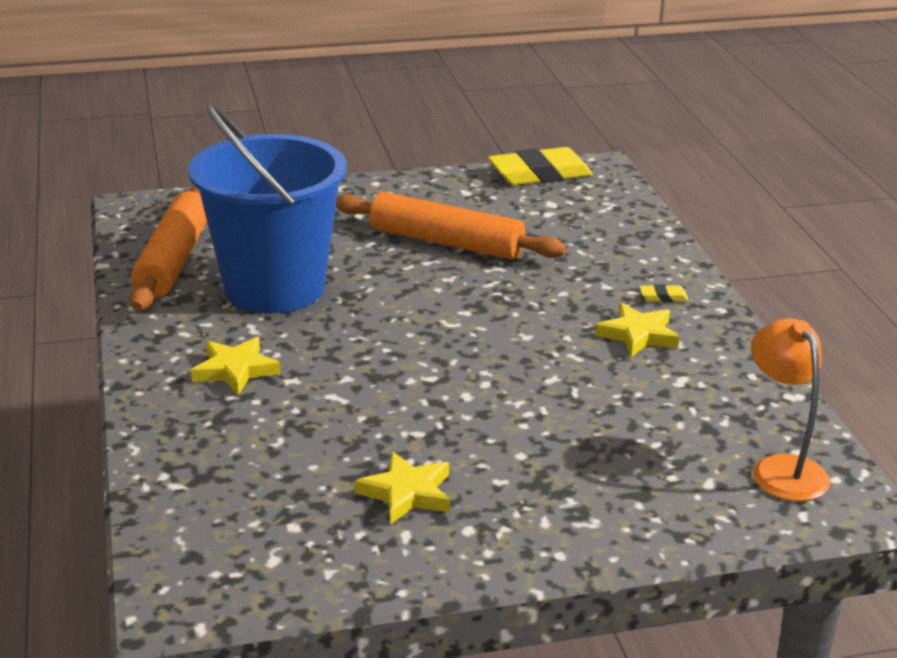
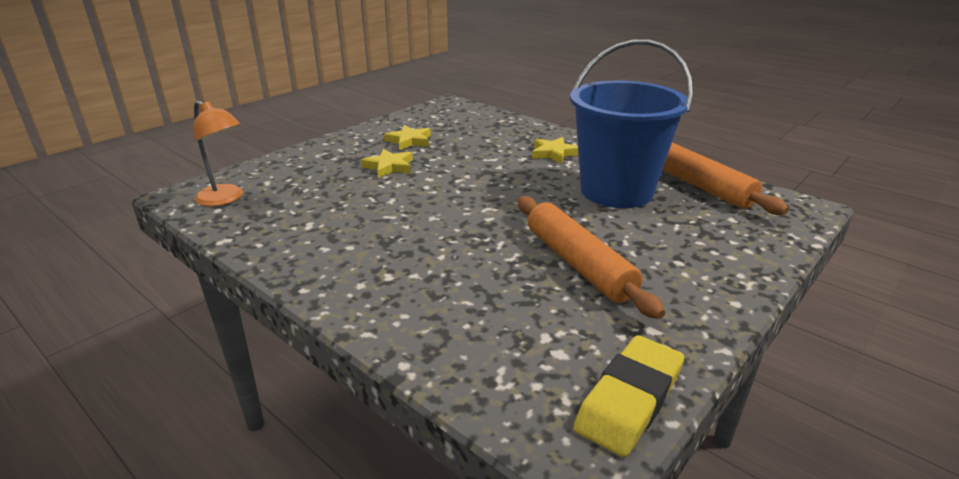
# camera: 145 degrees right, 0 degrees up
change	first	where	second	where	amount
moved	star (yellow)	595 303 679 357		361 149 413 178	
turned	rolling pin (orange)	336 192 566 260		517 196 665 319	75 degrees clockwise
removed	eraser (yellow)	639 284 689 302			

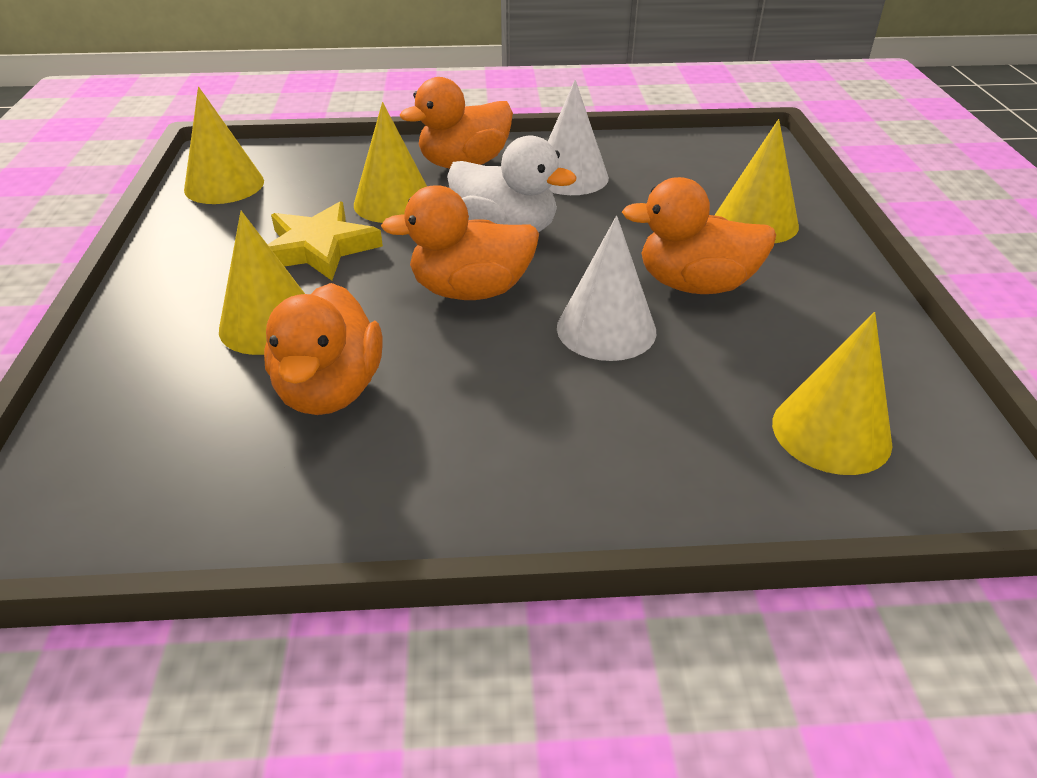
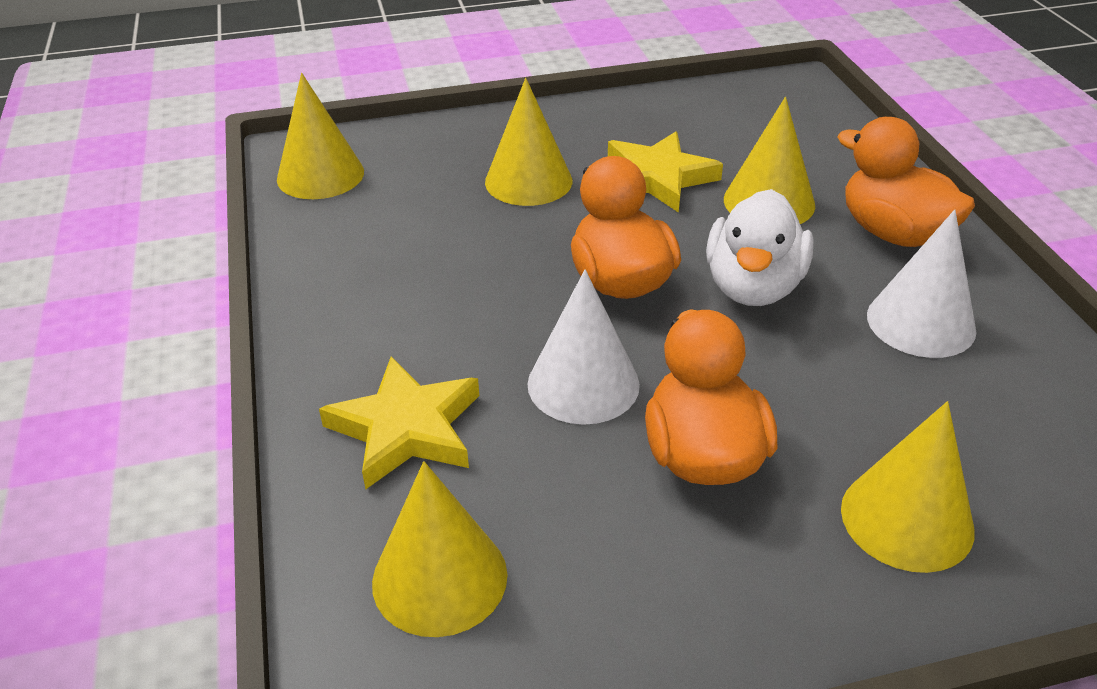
# camera: 80 degrees right, 0 degrees up
change	first	where	second	where	amount
moved	cone (yellow)	184 87 264 204		277 73 364 199	
added			star (yellow)	319 356 479 489	
removed	duck (orange)	264 283 383 415			

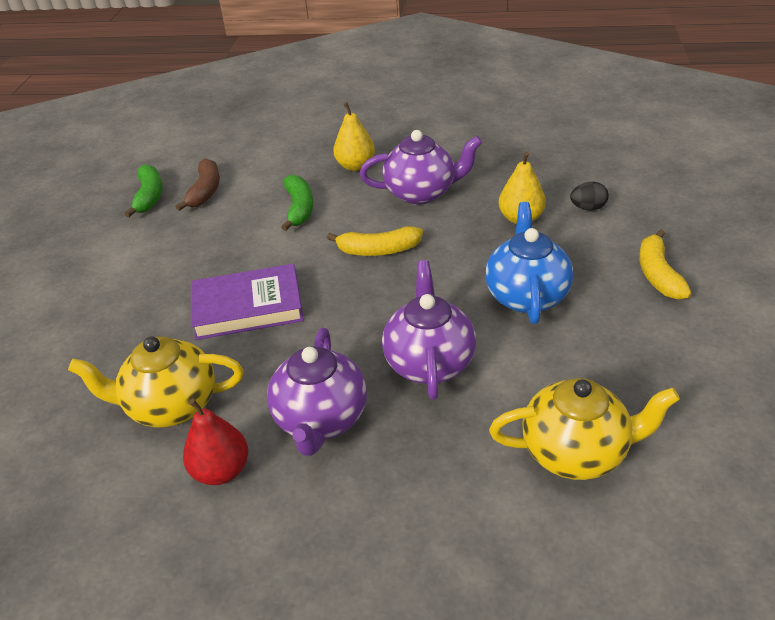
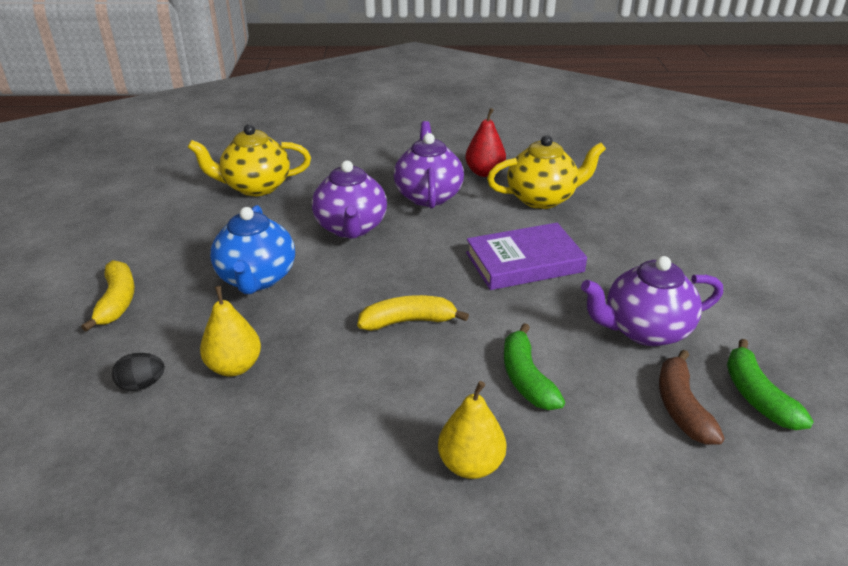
# camera: 170 degrees right, 5 degrees down
change	first	where	second	where	amount
moved	teapot (purple)	360 130 482 205		581 256 723 346	

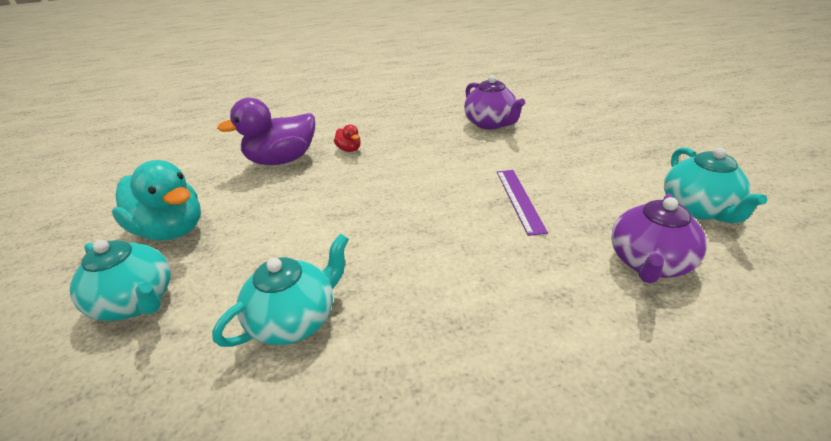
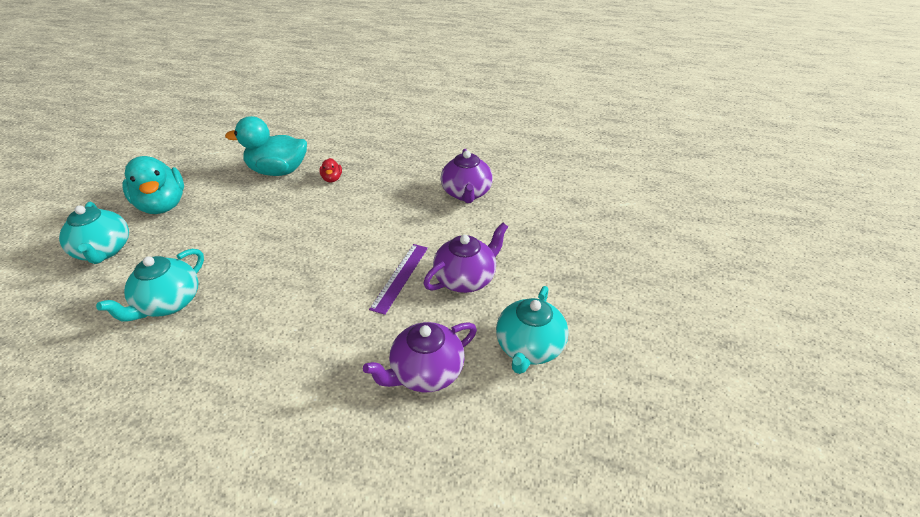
# camera: 25 degrees right, 5 degrees up
change	first	where	second	where	amount
turned	teapot (turquoise)	212 233 349 347		96 249 204 321	135 degrees clockwise
recoloured	duck (purple)	217 98 315 165	duck (turquoise)	225 116 307 176	
added			teapot (purple)	423 223 508 293	

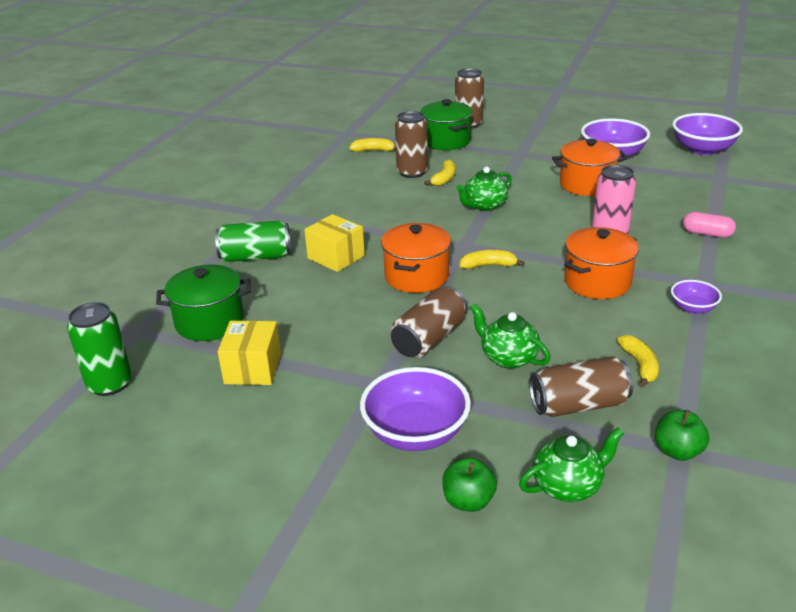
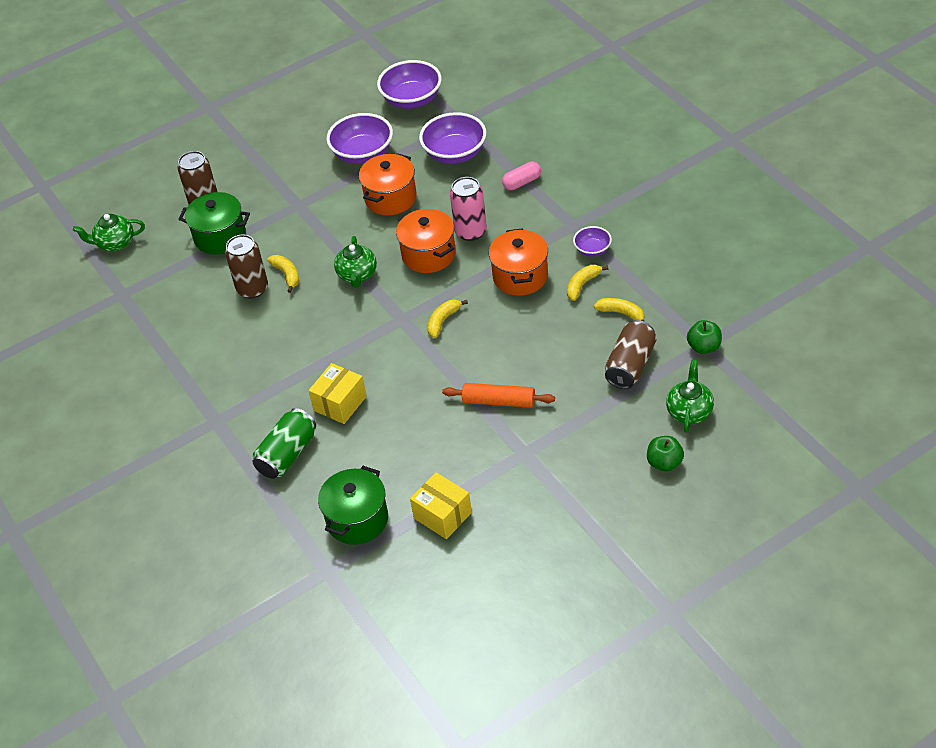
# camera: 50 degrees left, 15 degrees up
change	first	where	second	where	amount
moved	teapot (green)	470 303 551 369		73 214 145 251	
turned	box (yellow)	304 214 365 272		308 363 367 424	45 degrees counterclockwise
moved	pot (orange)	381 223 451 293		396 209 456 273	
moved	bowl (purple)	360 367 471 451		419 112 486 164	
replaced	can (brown)	391 286 468 358	rolling pin (orange)	442 383 555 408	
moved	banana (yellow)	349 138 396 152		567 265 608 301	
removed	can (green)	67 302 132 396			

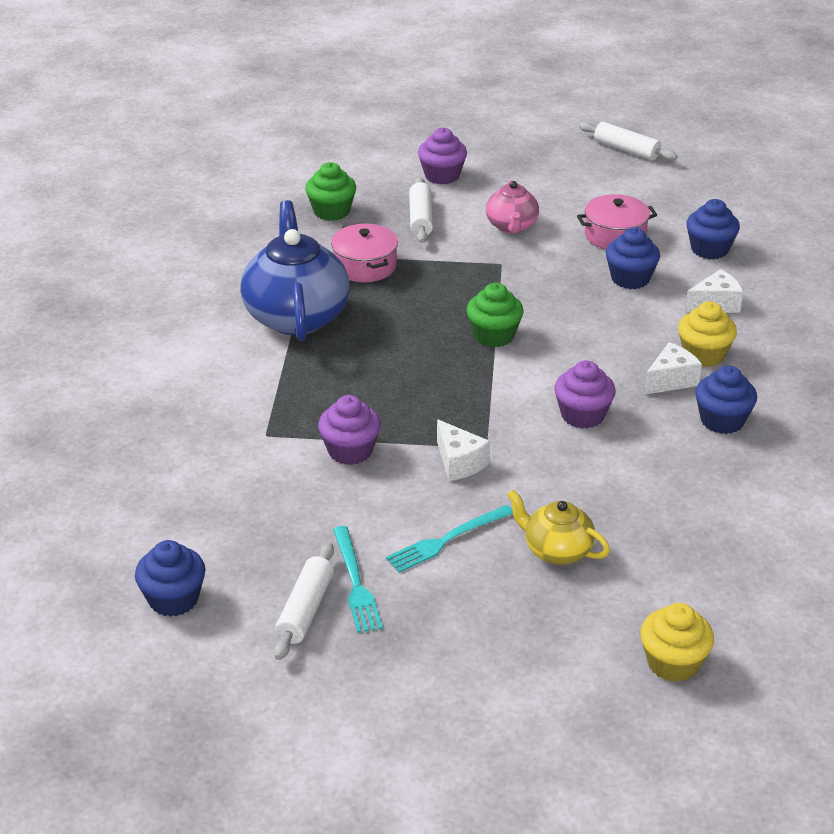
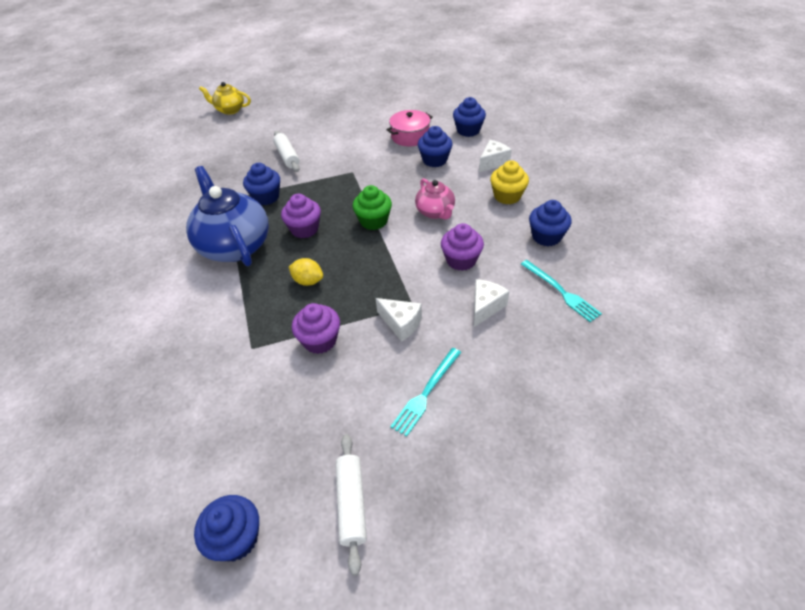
# camera: 20 degrees left, 10 degrees up
change	first	where	second	where	amount
moved	teapot (yellow)	507 490 610 565		199 82 251 115	
replaced	pot (pink)	331 224 398 282	cupcake (blue)	243 163 280 205	
moved	cupcake (purple)	418 128 467 184		281 194 321 238	
added			lemon (yellow)	289 258 323 286	
moved	teapot (pink)	486 180 539 233		415 178 455 220	
moved	cheese (white)	644 342 702 395		474 279 509 327	
moved	fork (turquoise)	333 526 383 633		521 260 602 322	
removed	cupcake (green)	305 162 356 221			
removed	rolling pin (white)	579 122 677 161			
removed	cupcake (yellow)	640 603 714 682			

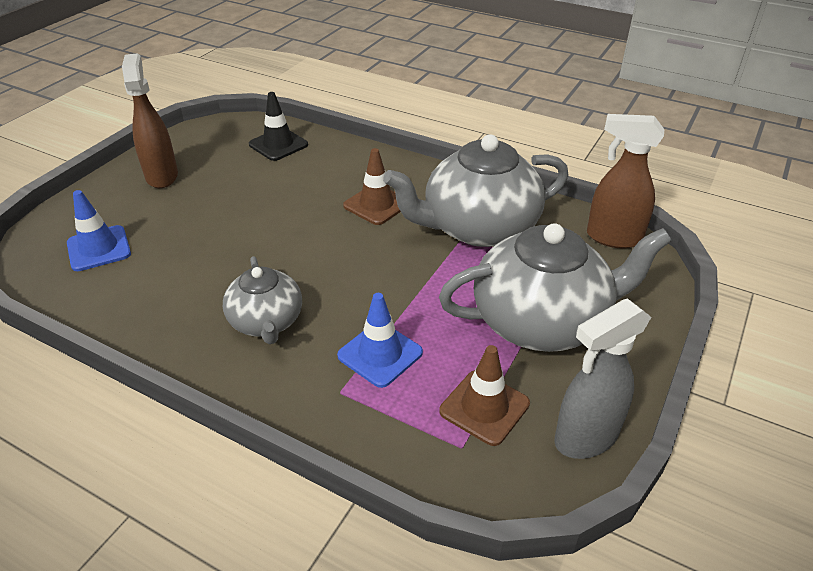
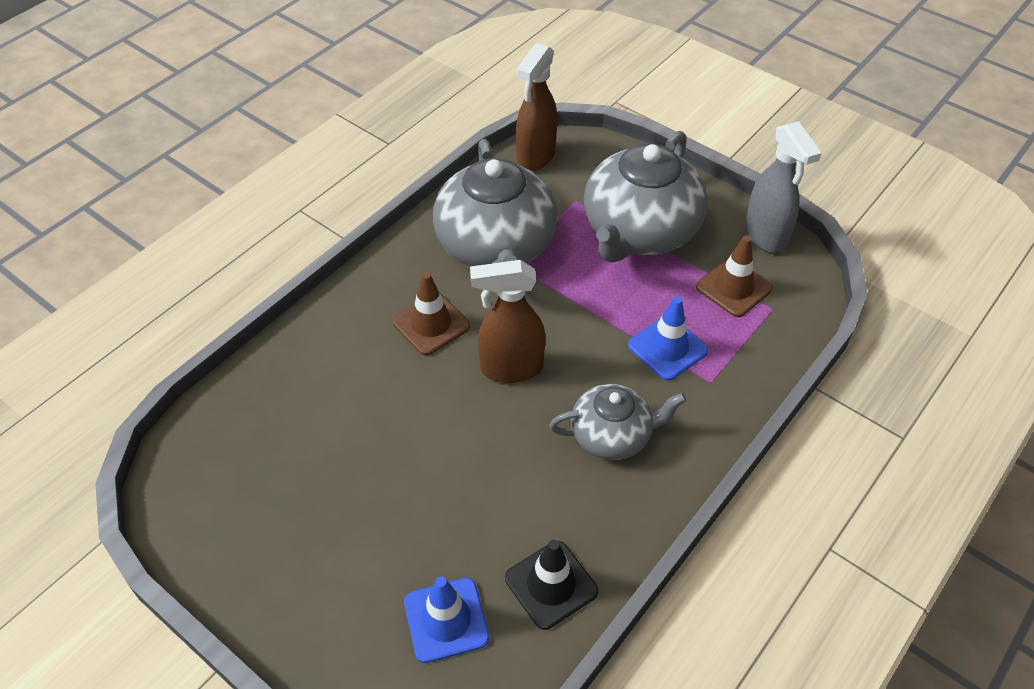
# camera: 80 degrees left, 10 degrees up
change	first	where	second	where	amount
moved	spray bottle (brown)	122 53 178 188		470 260 546 383	
moved	traffic cone (black)	249 92 308 161		505 540 598 630	
turned	teapot (grey)	439 223 672 352		584 131 708 263	150 degrees counterclockwise

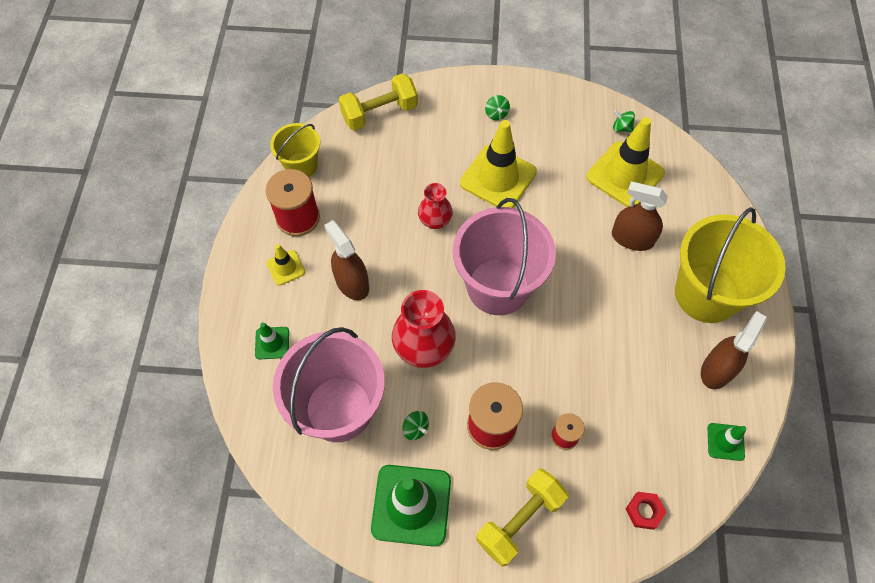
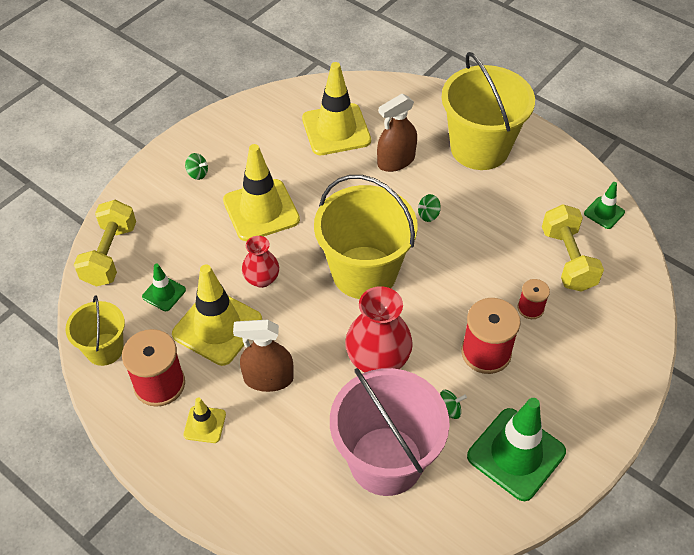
# camera: 55 degrees left, 10 degrees down
change	first	where	second	where	amount
moved	traffic cone (green)	255 323 289 360		142 264 186 311	
added			traffic cone (yellow)	172 265 262 366	
recoloured	bucket (pink)	453 198 556 315	bucket (yellow)	314 175 418 299	
moved	spinning top (green)	613 110 635 132		418 194 441 222	
moved	dumbbell (yellow)	476 468 568 567		542 204 604 292	
removed	nut (red)	626 492 666 530			
removed	spray bottle (brown)	701 311 767 389			

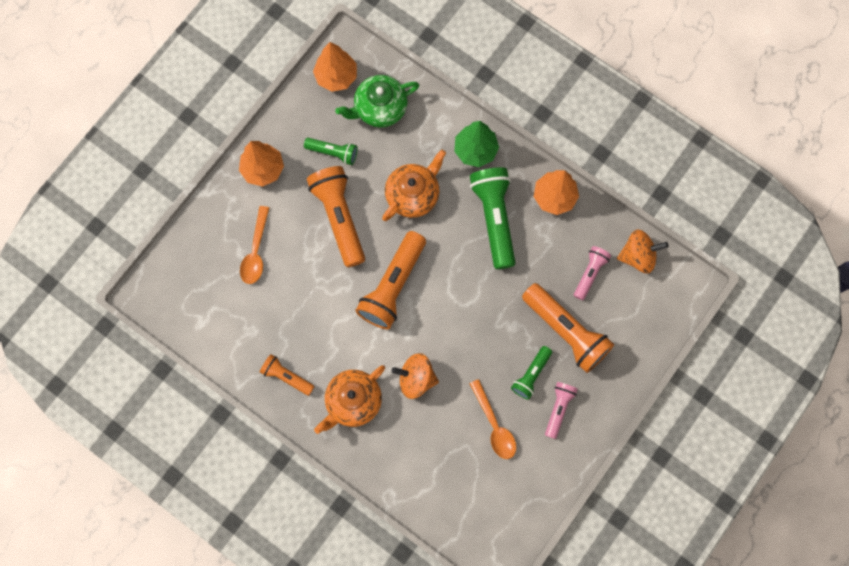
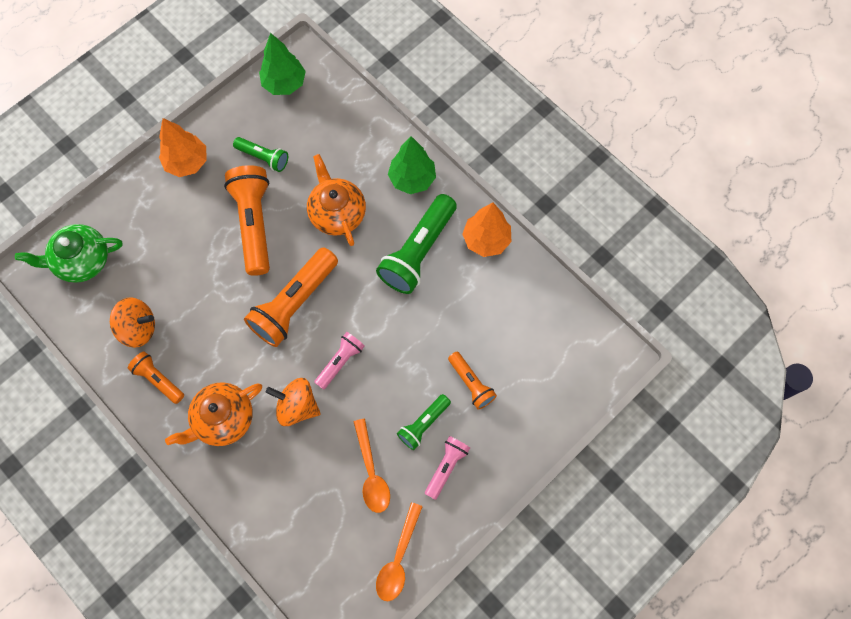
# camera: 10 degrees right, 5 degrees down
change	first	where	second	where	amount
moved	teapot (green)	335 75 419 128		15 224 123 283	
moved	spinning top (orange)	617 230 669 273		110 297 155 348	
recoloured	tree (orange)	313 42 357 92	tree (green)	259 33 306 95	
turned	teapot (orange)	382 150 446 221		307 154 366 246	75 degrees counterclockwise
moved	flashlight (pink)	574 246 611 300		314 332 365 390	
turned	flashlight (green)	470 167 516 269		376 194 457 294	150 degrees counterclockwise
moved	spoon (orange)	240 206 269 284		376 502 423 601	
resized	flashlight (orange)	522 283 614 373		448 352 497 409	x0.54

